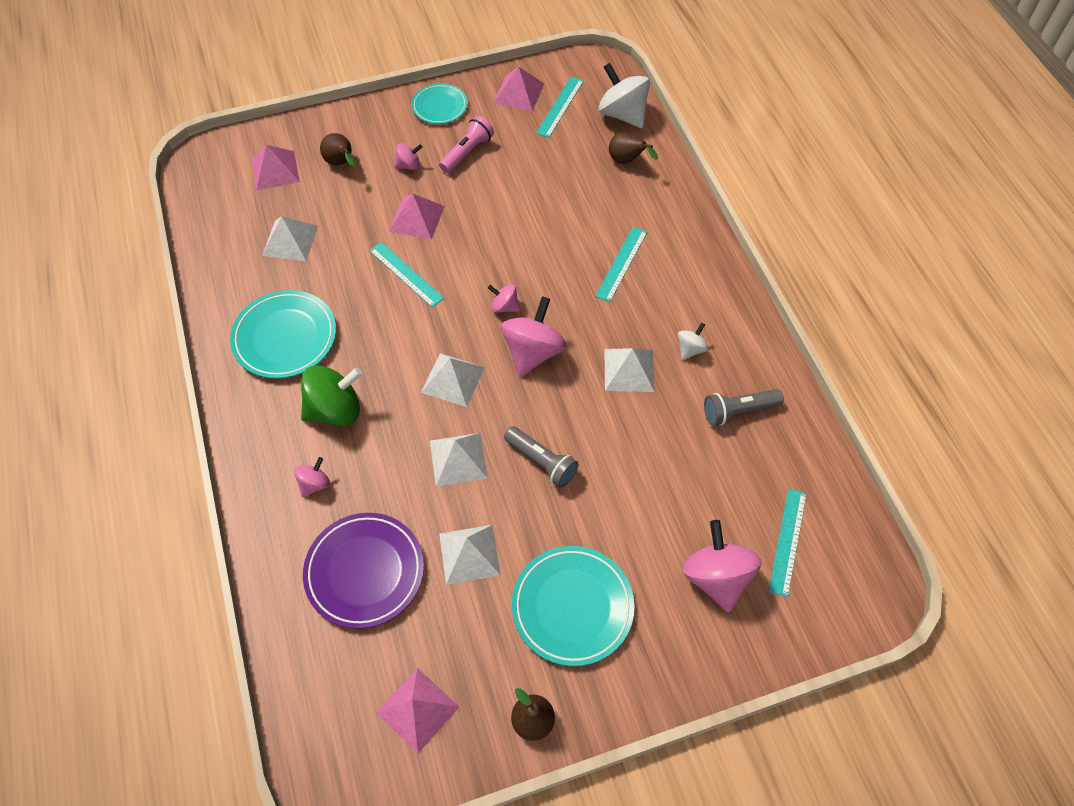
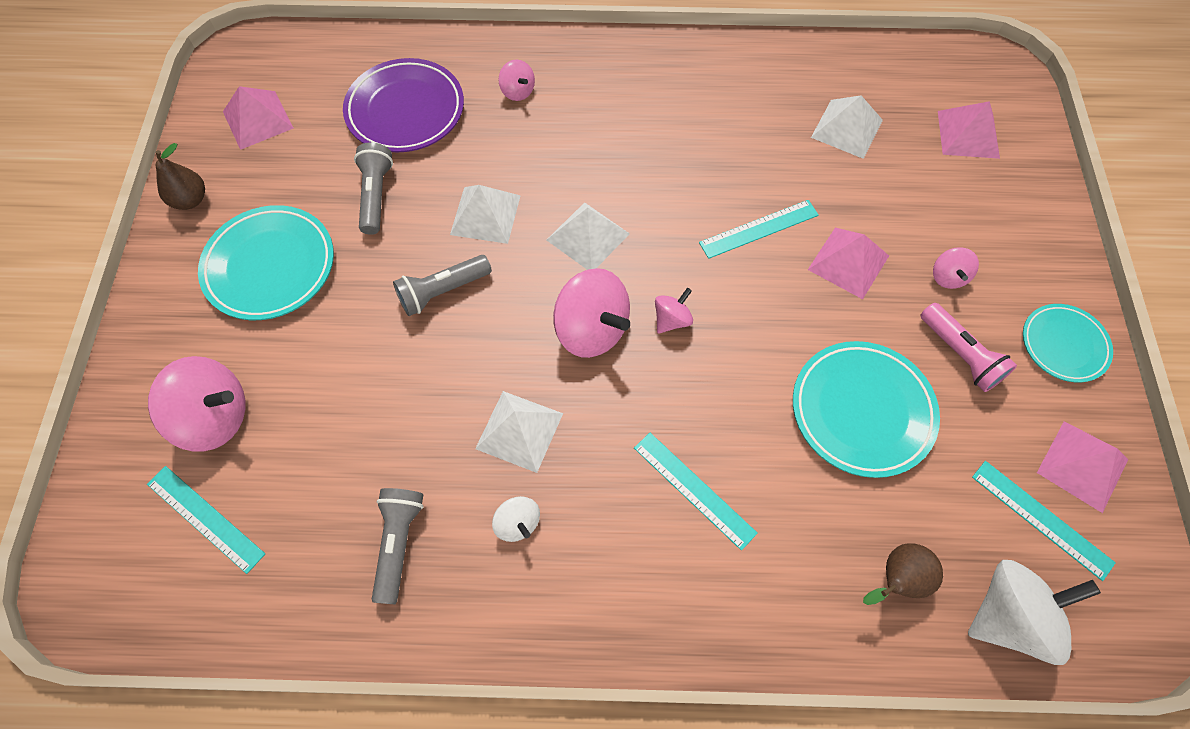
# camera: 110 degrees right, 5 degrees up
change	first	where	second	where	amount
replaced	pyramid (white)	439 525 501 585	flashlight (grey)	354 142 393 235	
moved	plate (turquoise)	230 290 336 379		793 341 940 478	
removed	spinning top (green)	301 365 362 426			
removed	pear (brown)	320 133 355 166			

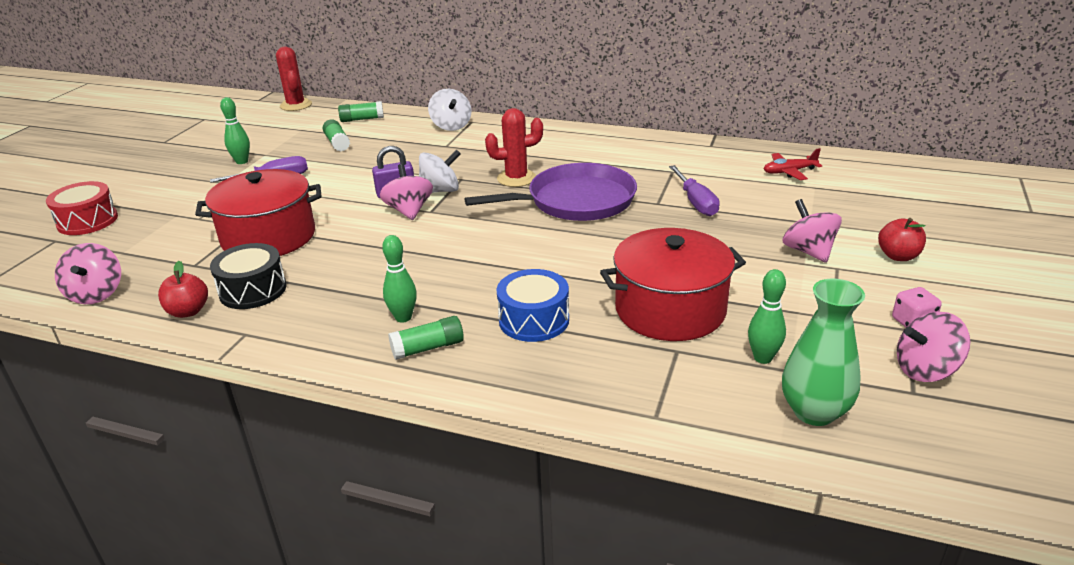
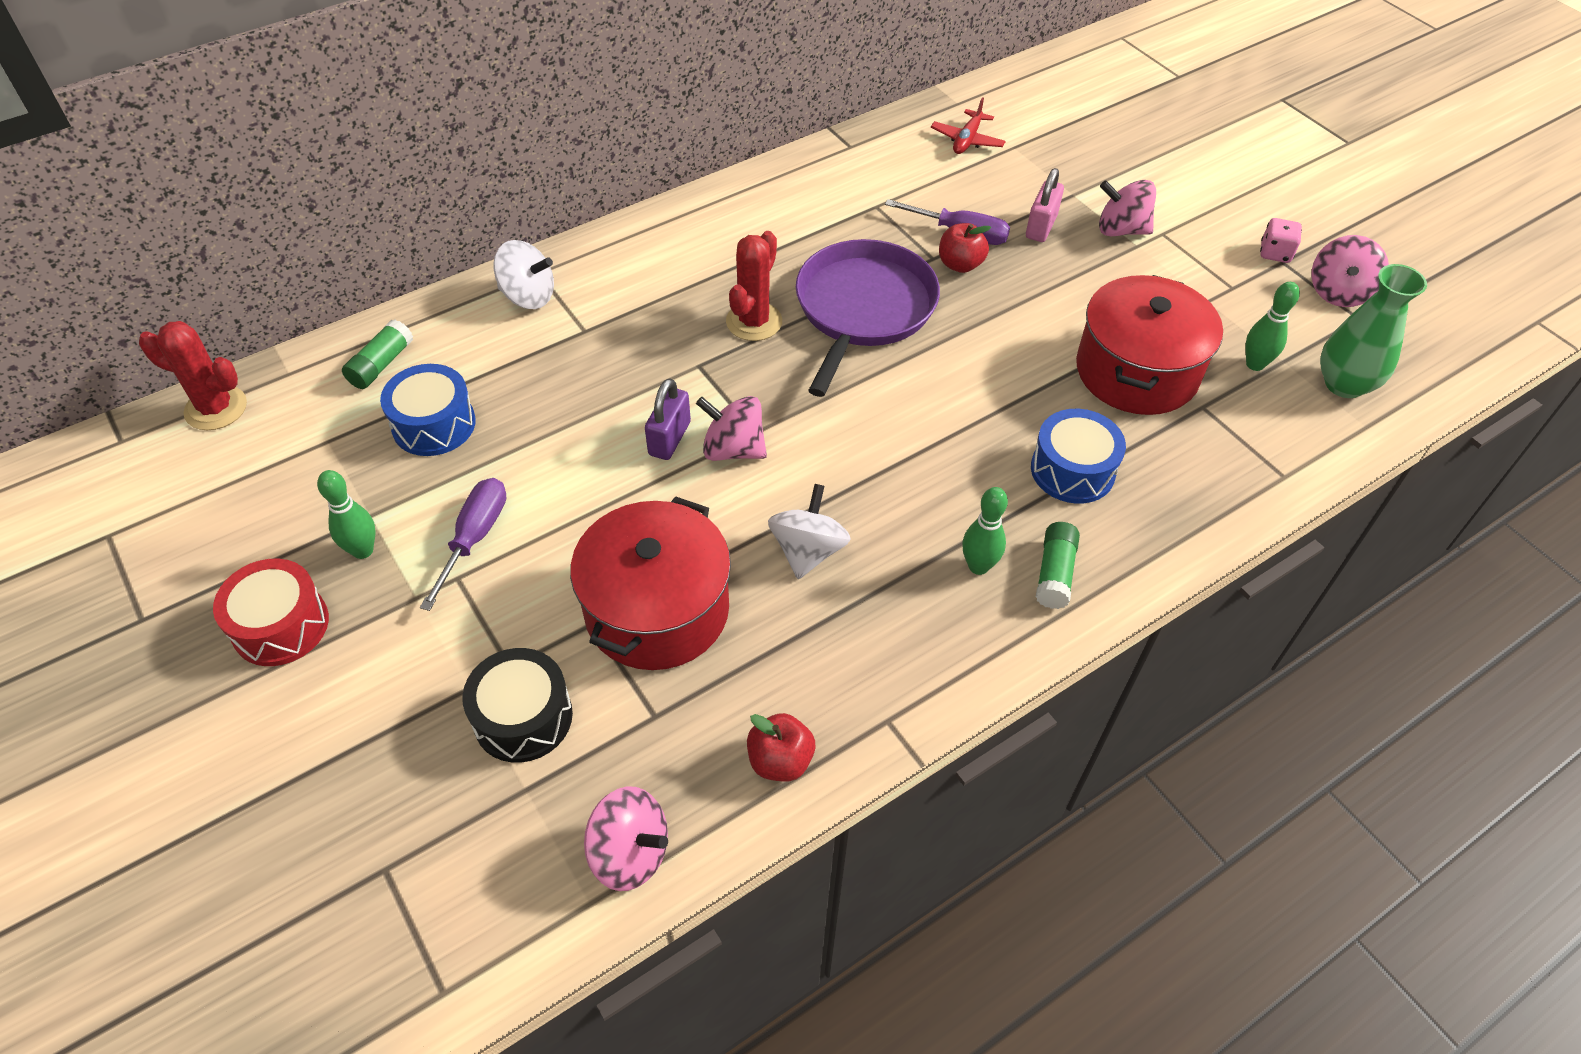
# camera: 55 degrees left, 20 degrees up
change	first	where	second	where	amount
moved	drum (red)	46 181 118 235		213 559 329 666	
replaced	glue stick (green)	323 119 350 152	drum (blue)	380 364 476 456	
moved	drum (black)	210 243 286 309		462 648 573 763	
moved	spinning top (white)	419 150 461 193		768 484 851 579	
moved	apple (red)	878 218 926 261		939 223 991 273	
added			padlock (pink)	1026 168 1064 242	

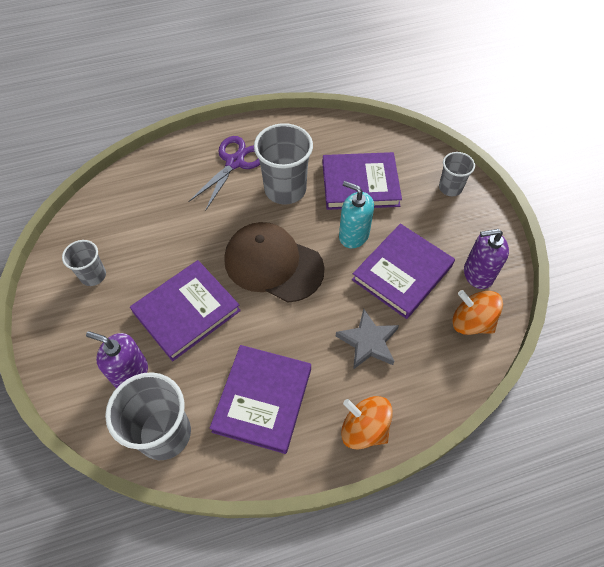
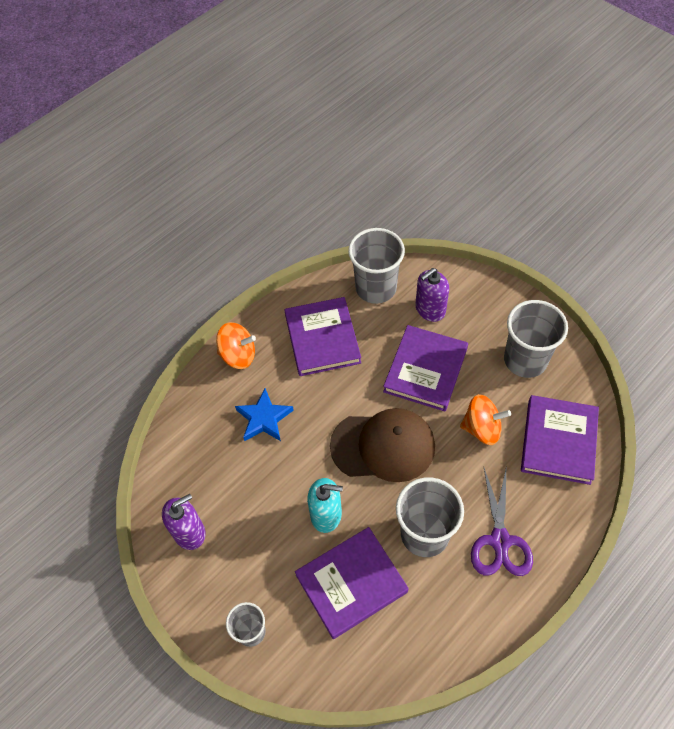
# camera: 155 degrees right, 0 degrees up
change	first	where	second	where	amount
recoloured	star (grey)	336 309 399 370	star (blue)	235 388 294 441	
turned	soap dispenser (purple)	86 331 148 388		415 268 449 322	150 degrees clockwise
moved	spinning top (orange)	452 290 503 335		460 394 511 445	
resized	cup (grey)	62 240 106 286		504 300 568 378	x1.76
moved	book (purple)	352 224 455 319		521 395 599 485	

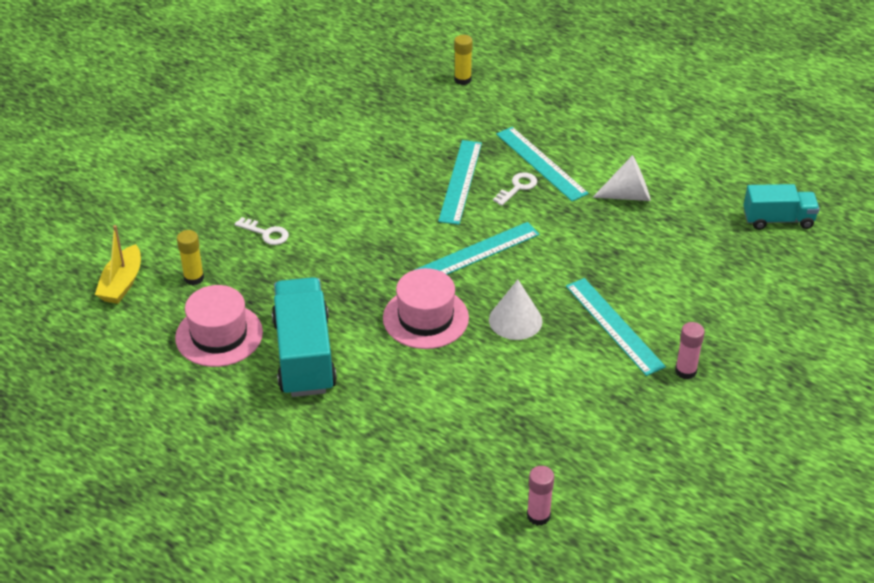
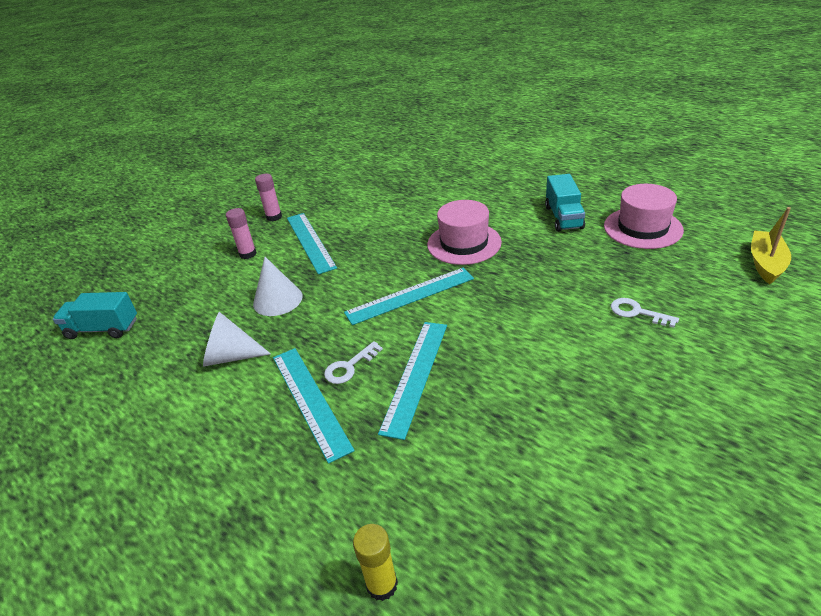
# camera: 170 degrees left, 5 degrees down
change	first	where	second	where	amount
moved	glue stick (pink)	527 466 554 526		226 208 257 259	
moved	cone (white)	489 279 542 340		253 257 303 316	
resized	truck (turquoise)	272 277 337 397		545 174 585 232	x0.60
removed	glue stick (yellow)	177 230 204 285			

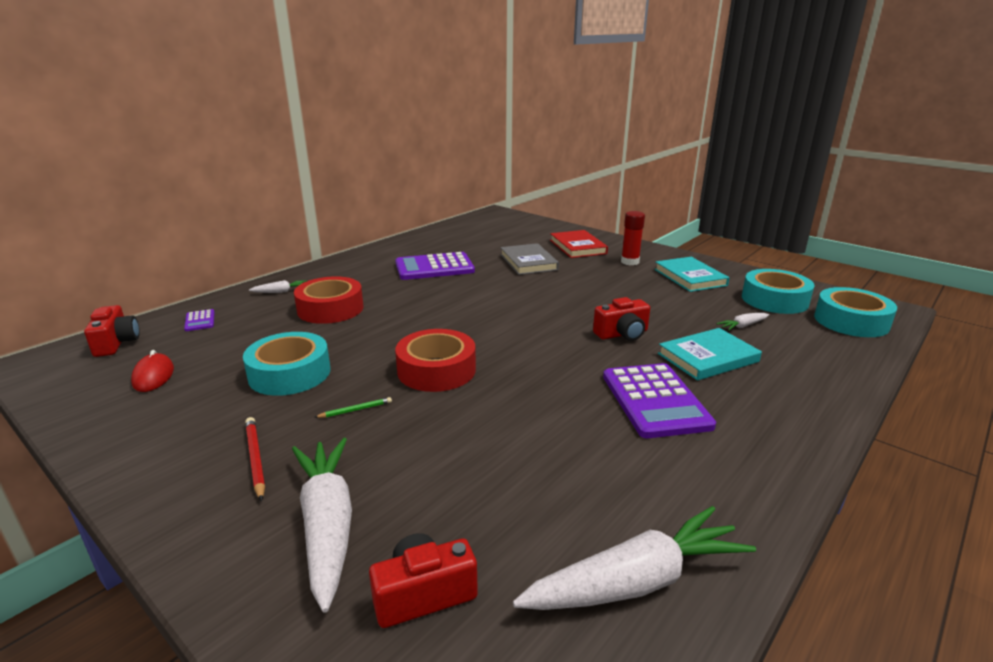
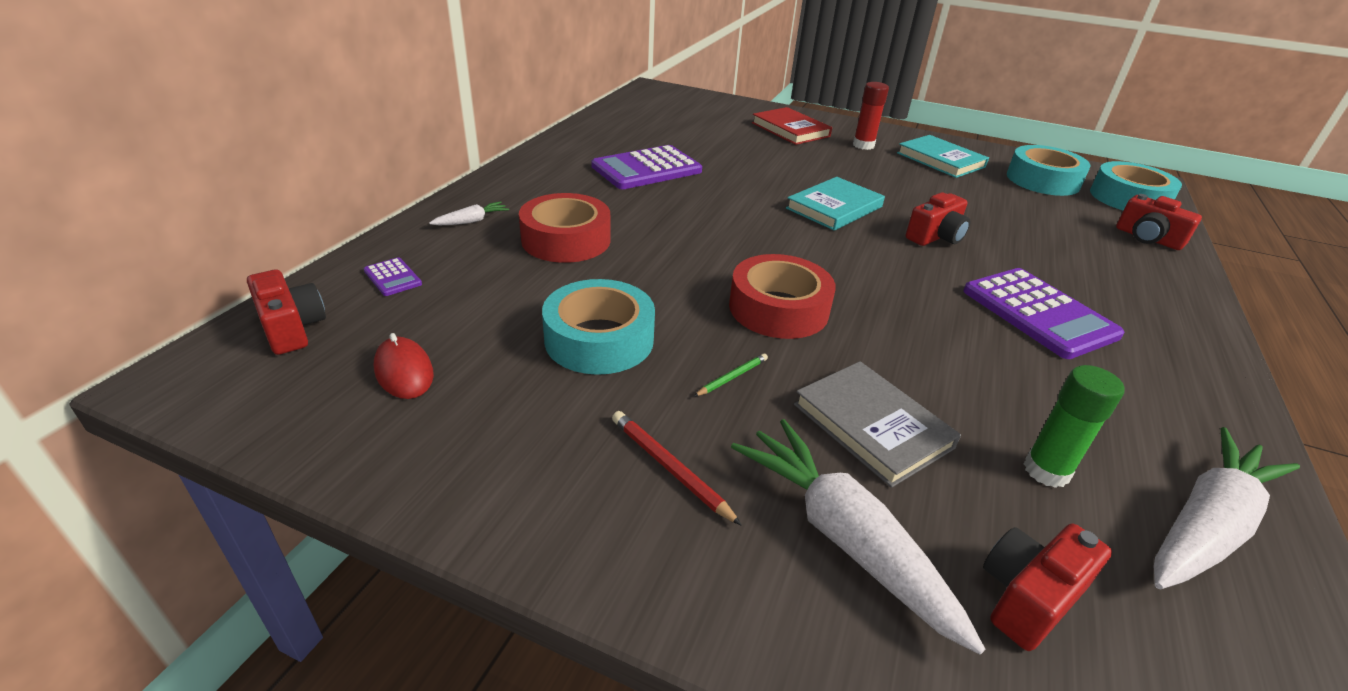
# camera: 20 degrees left, 10 degrees up
change	first	where	second	where	amount
moved	book (turquoise)	658 328 762 381		786 177 885 231	
moved	book (grey)	500 243 559 275		794 361 961 488	
added			glue stick (green)	1024 365 1124 488	
added			camera (red)	1116 194 1202 250	
removed	carrot (white)	716 313 769 331			

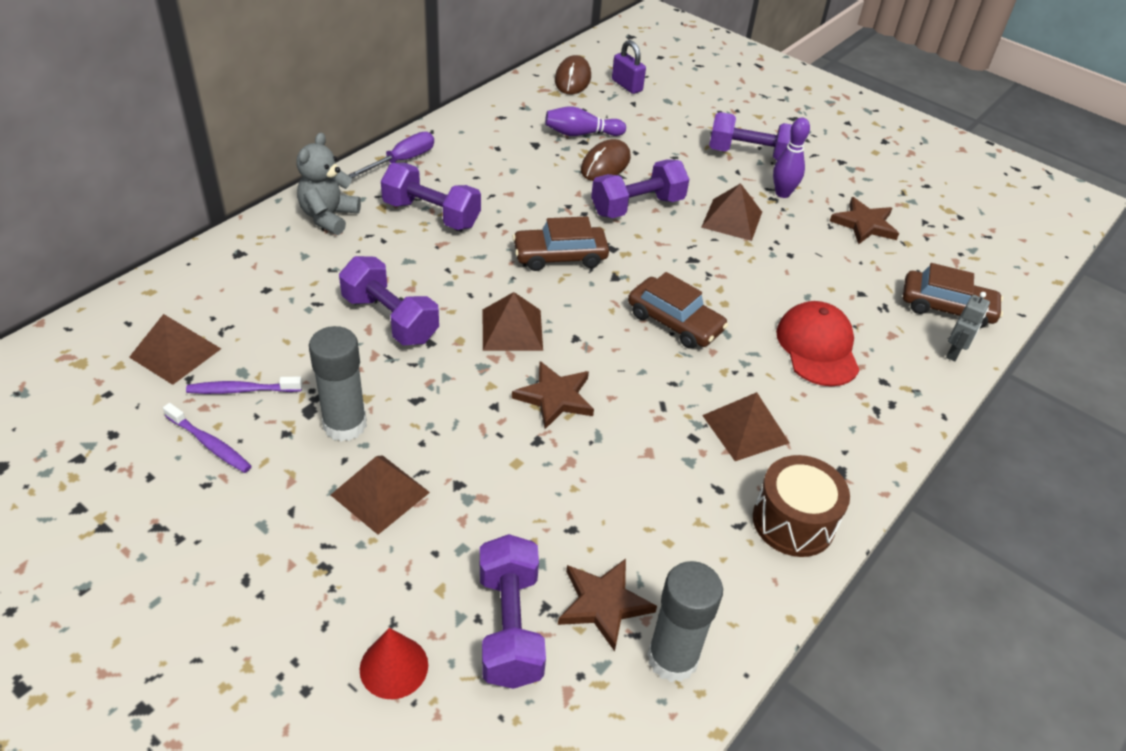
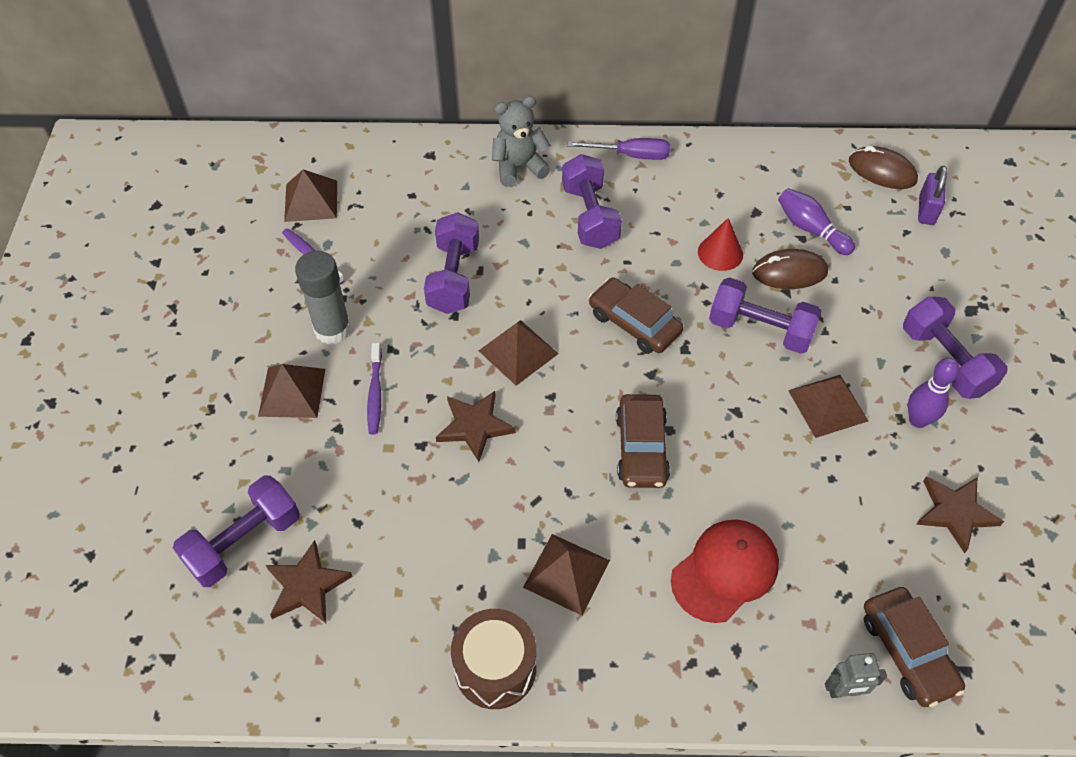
# camera: 55 degrees right, 10 degrees up
change	first	where	second	where	amount
moved	toothbrush (purple)	163 403 252 473		367 343 382 434	
moved	cone (red)	360 628 428 699		698 218 743 271	
turned	mouse (brown)	555 55 591 94		849 146 918 189	60 degrees clockwise
removed	glue stick (grey)	647 561 723 682			

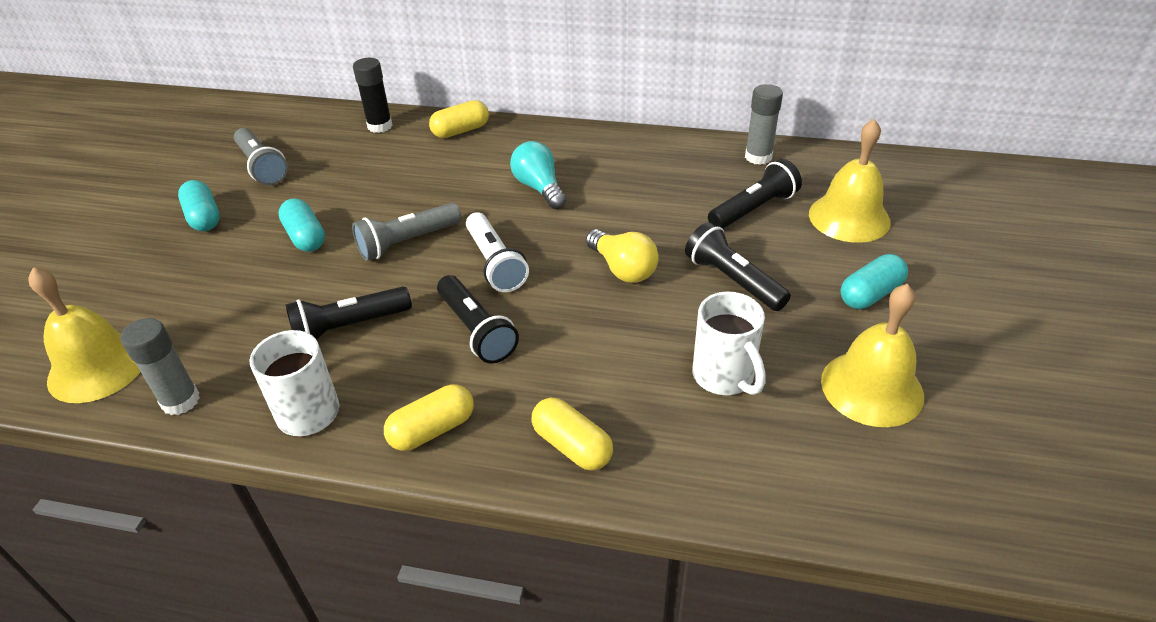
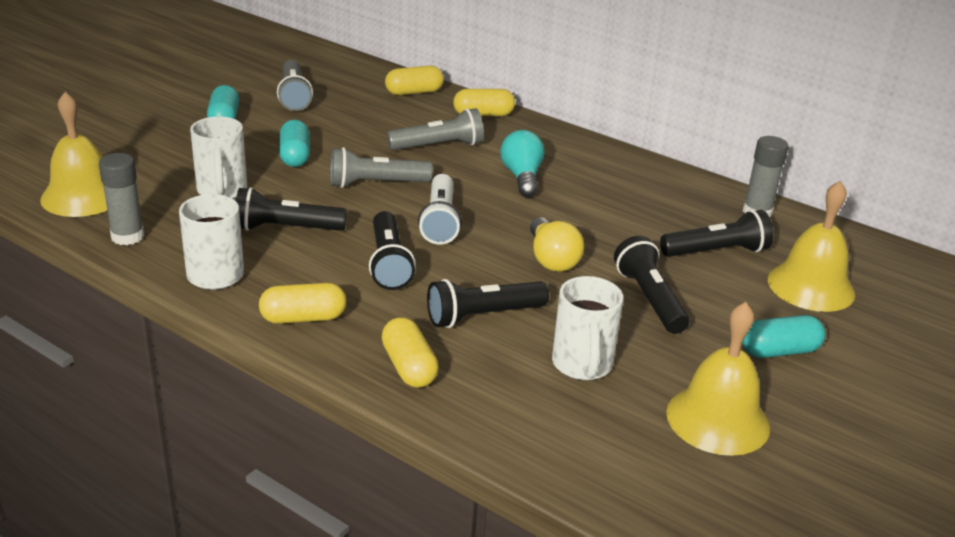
# camera: 20 degrees right, 10 degrees down
change	first	where	second	where	amount
added			mug (white)	190 116 247 199	
replaced	glue stick (black)	353 58 393 133	capsule (yellow)	385 66 444 95	
added			flashlight (grey)	387 108 484 150	
added			flashlight (black)	427 279 549 328	

